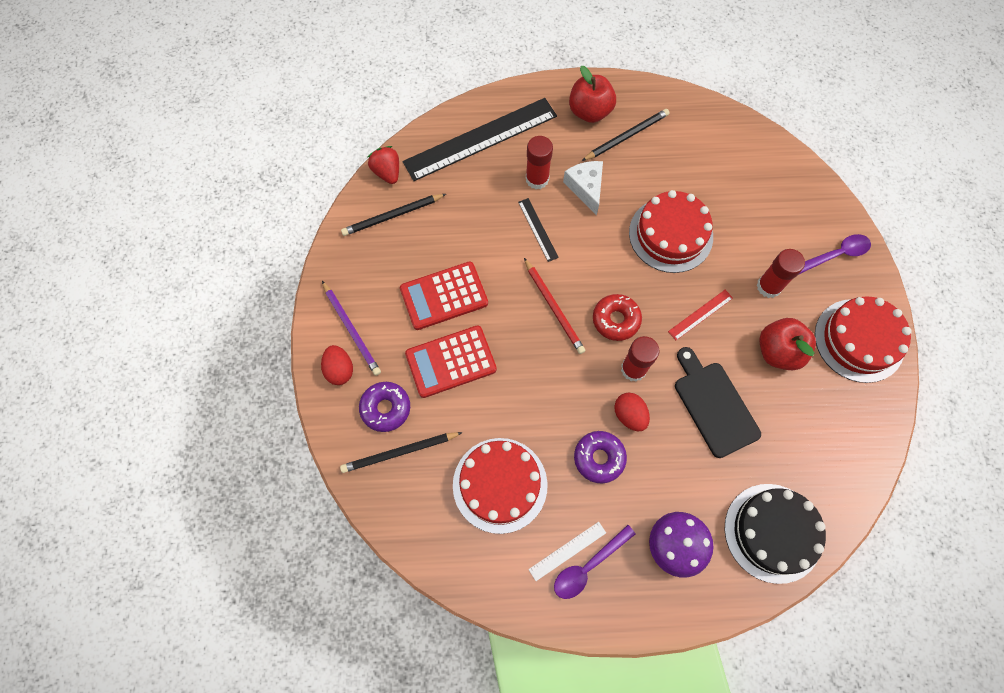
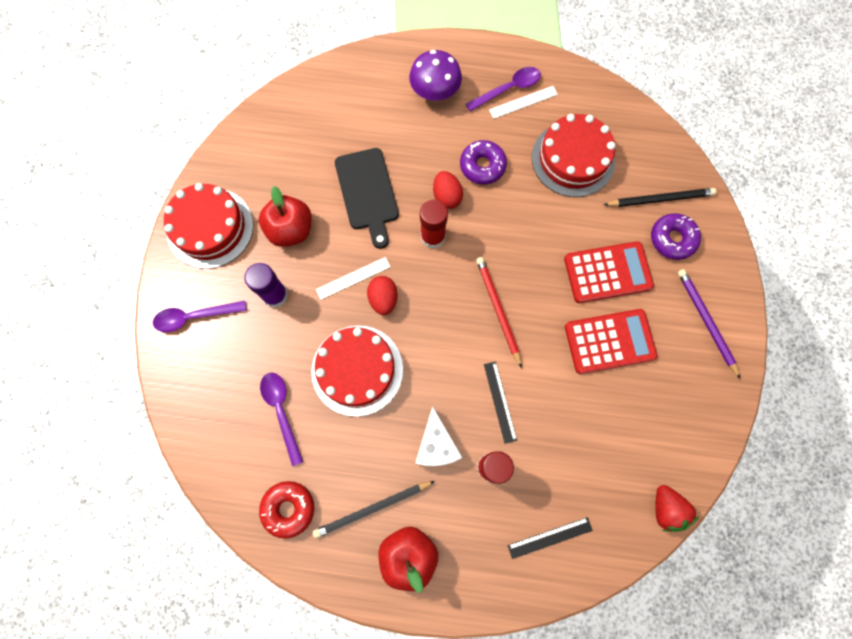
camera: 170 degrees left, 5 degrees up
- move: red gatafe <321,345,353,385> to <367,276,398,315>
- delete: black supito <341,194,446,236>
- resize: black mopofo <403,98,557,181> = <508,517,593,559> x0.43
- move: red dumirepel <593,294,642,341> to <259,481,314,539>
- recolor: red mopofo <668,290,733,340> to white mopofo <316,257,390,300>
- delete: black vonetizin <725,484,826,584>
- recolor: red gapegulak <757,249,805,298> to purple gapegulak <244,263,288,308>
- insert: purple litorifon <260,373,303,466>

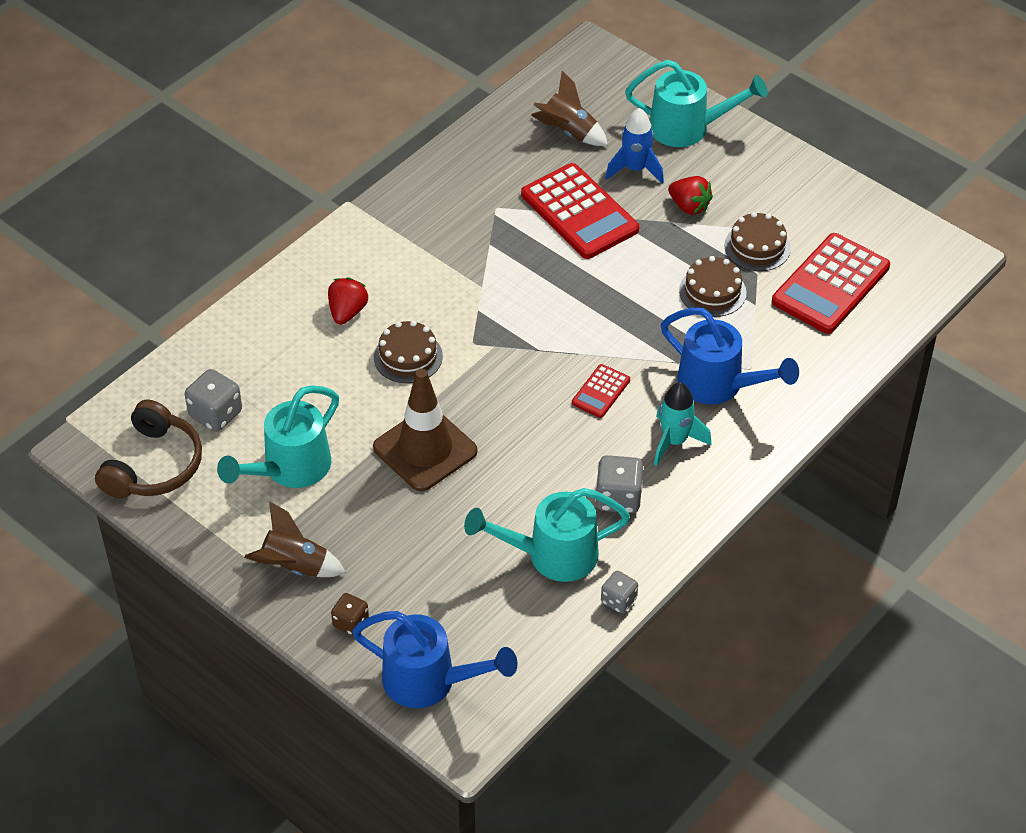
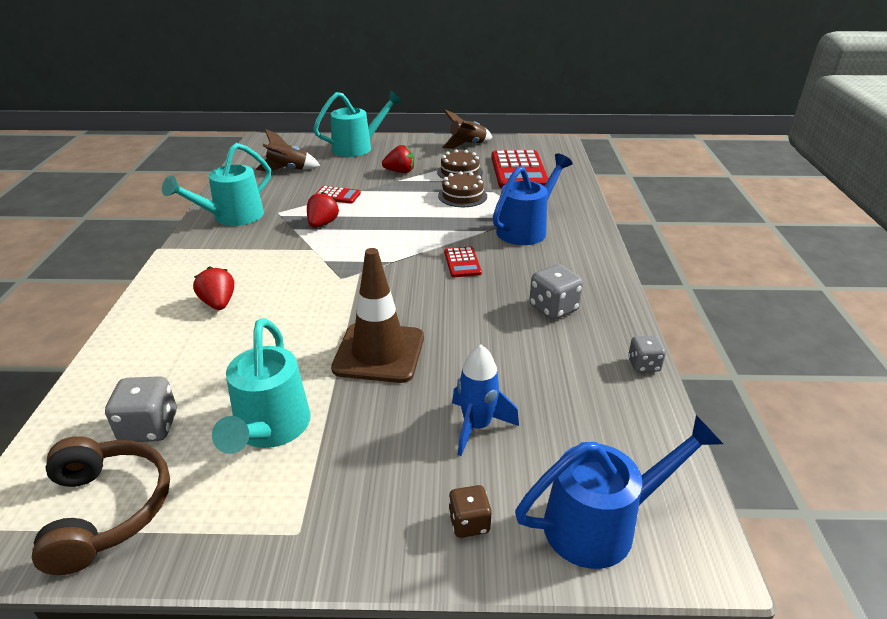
camera: 40 degrees left, 15 degrees down
- move: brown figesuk <244,501,346,577> to <442,109,492,149>
- delete: brown vonetizin <374,320,443,383>
- move: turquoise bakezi <464,488,630,582> to <162,143,271,226>
- resize: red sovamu <521,163,639,259> = <315,186,361,204> x0.49
- move: blue figesuk <605,108,664,184> to <452,345,519,456>
- delete: turquoise figesuk <654,382,711,466>
- rotate: blue bakezi <661,308,799,404> = <493,153,573,245> 45 degrees counterclockwise
- insert: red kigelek <307,192,339,228>

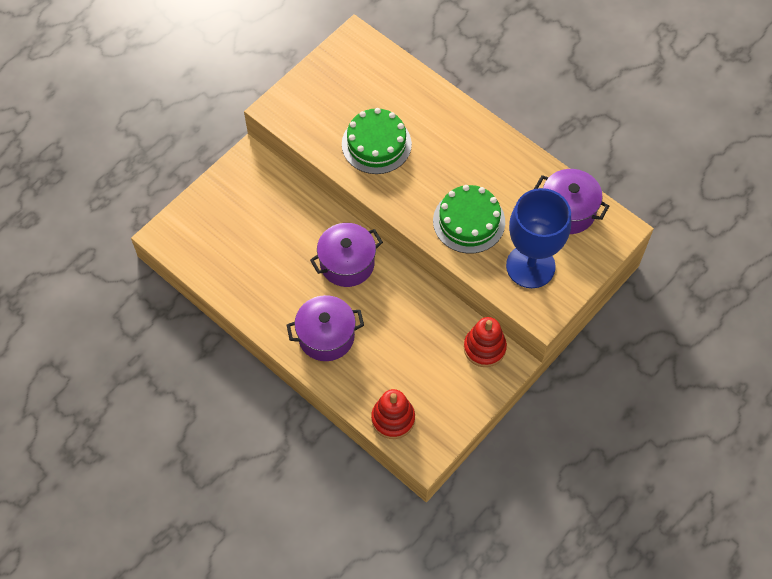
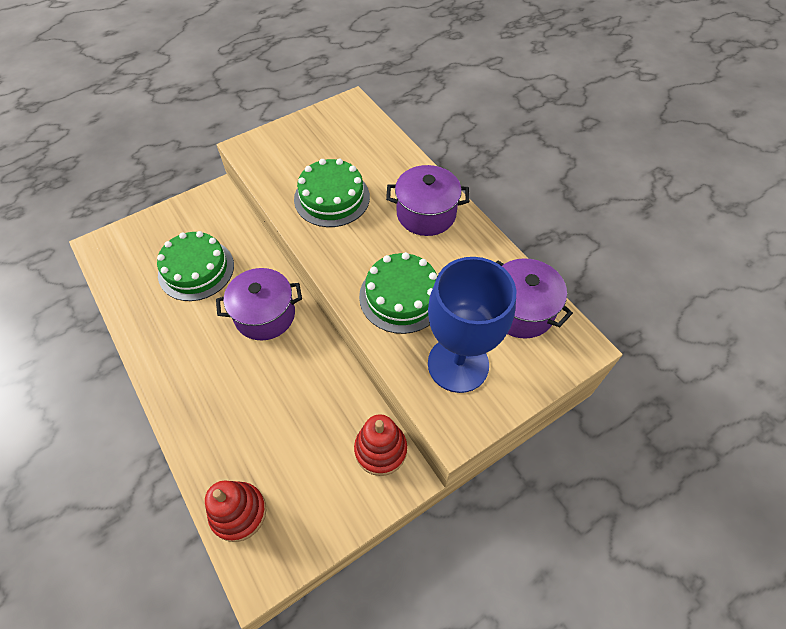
camera: 15 degrees right, 5 degrees down
- move: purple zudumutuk <287,295,364,361> to <386,165,469,236>
- insert: green vonetizin <157,231,234,301>

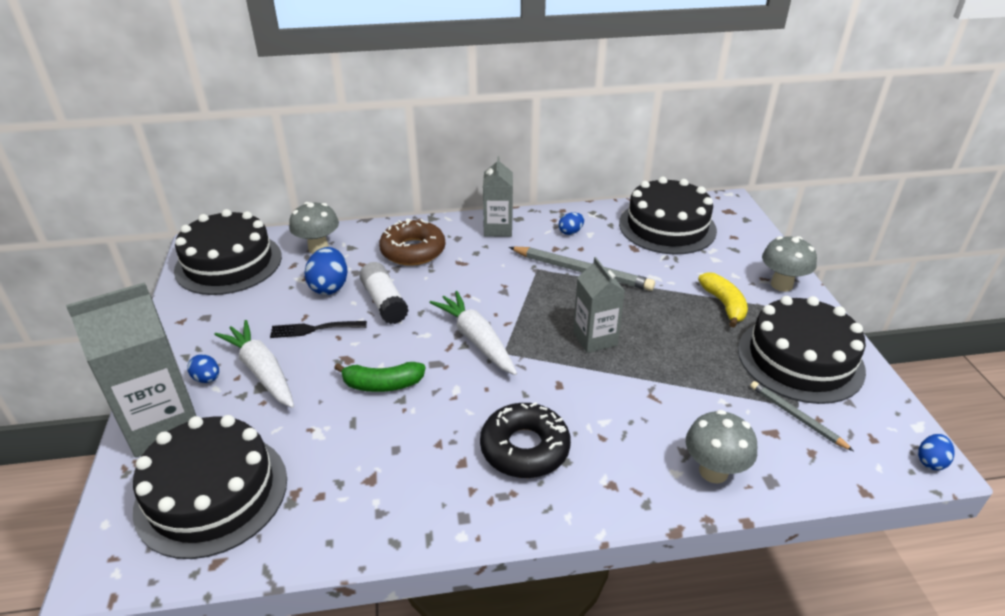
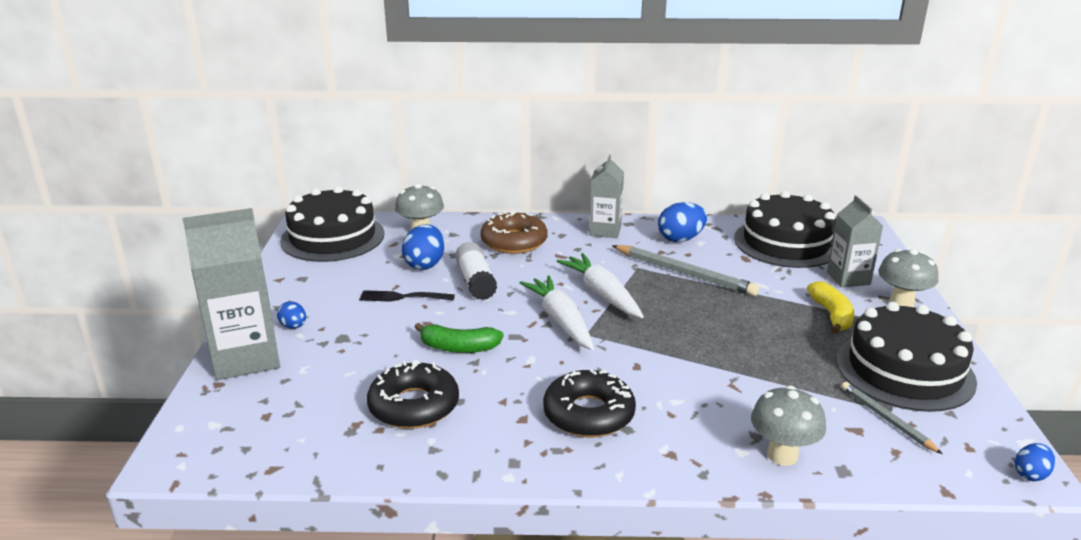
camera: 10 degrees right, 10 degrees down
- delete: black vonetizin <133,415,287,559>
- move: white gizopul <214,320,294,408> to <556,253,644,318>
- resize: blue gatafe <558,212,584,235> = <658,202,707,242> x1.75
- move: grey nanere <573,257,625,353> to <827,195,883,288>
- insert: black dumirepel <367,360,459,429>

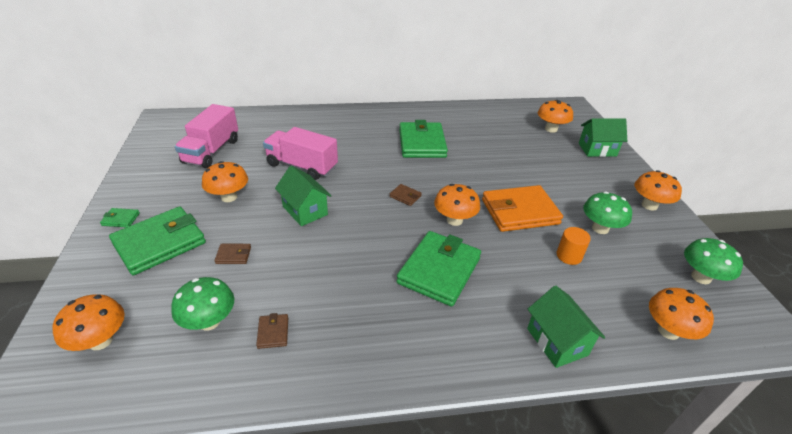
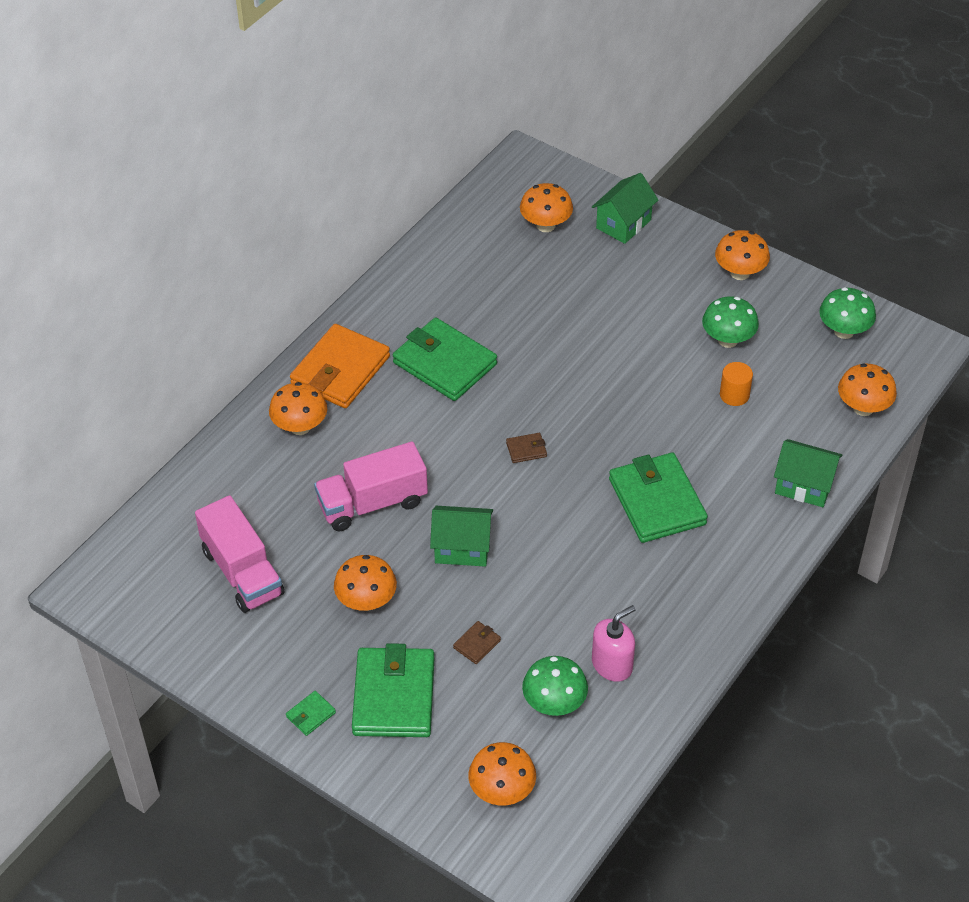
camera: 45 degrees left, 10 degrees up
- replace: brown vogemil <256,313,288,349> to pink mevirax <592,605,636,682>
- move: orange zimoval <434,184,480,226> to <269,382,327,435>
- move: orange vogemil <482,185,563,232> to <290,324,390,408>

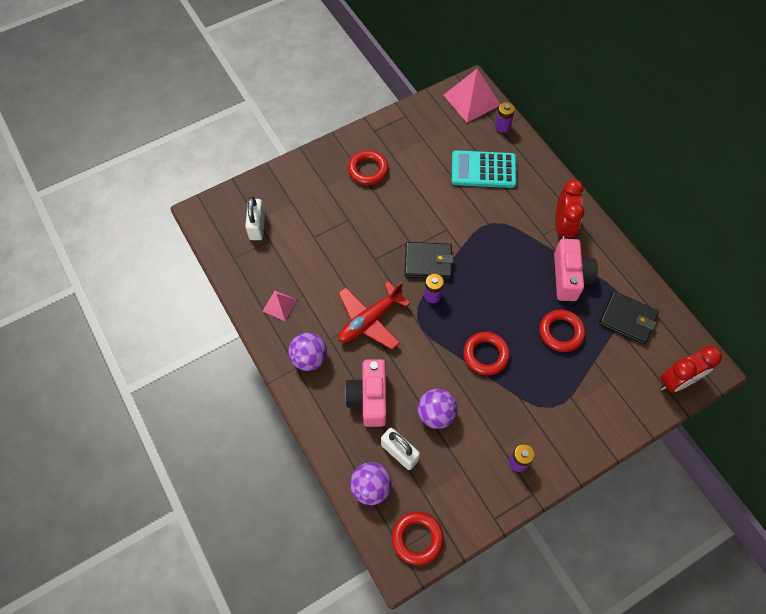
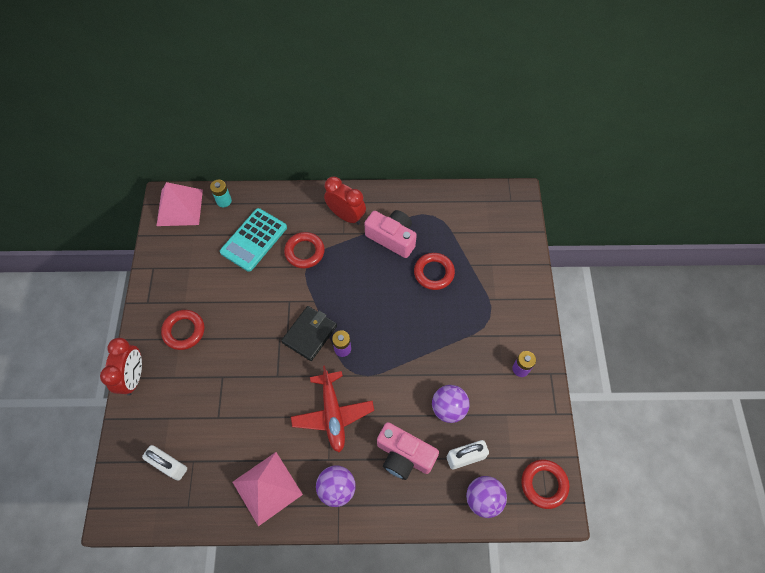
camera: 60 degrees left, 0 degrees up
- resize: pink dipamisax <262,291,297,321> = <233,452,303,526> x1.87
- move: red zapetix <463,332,510,375> to <284,232,325,268>
- recolor: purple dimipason <495,102,515,133> to turquoise dimipason <210,180,232,207>
- delete: black vogemil <599,291,659,344>
- move: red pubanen <660,346,722,392> to <100,338,142,396>

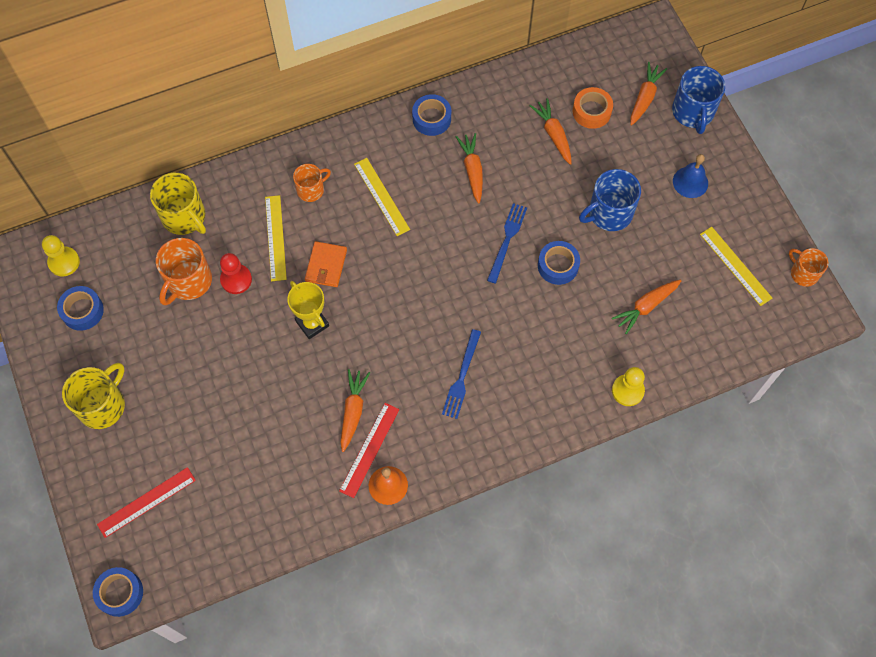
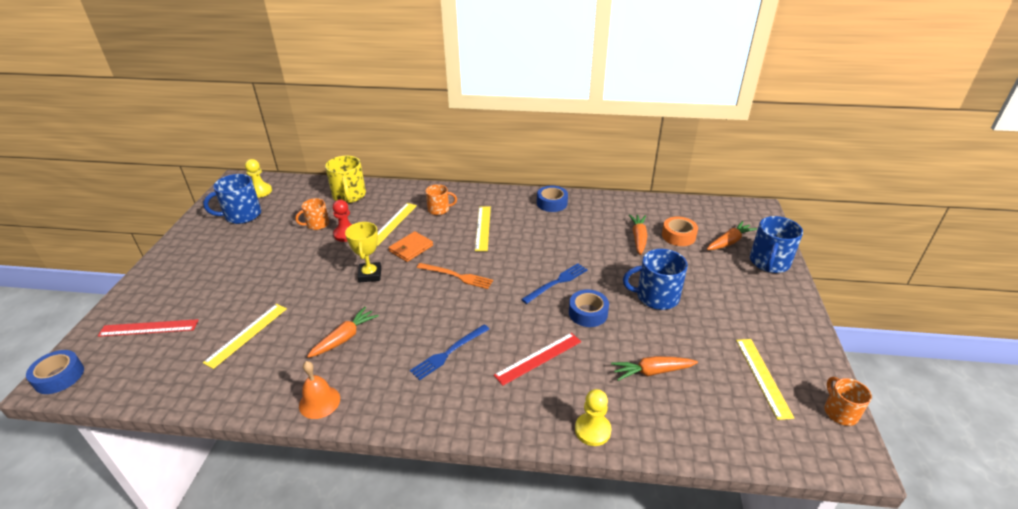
camera: 30 degrees right, 30 degrees down
- replace: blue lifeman <57,286,104,331> to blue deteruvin <203,174,261,224>
- delete: yellow deteruvin <62,363,125,429>
- resize: orange deteruvin <156,238,212,306> = <295,198,329,230> x0.62
- move: red mopofo <339,403,399,498> to <494,333,581,386>
- delete: orange gizopul <456,133,483,204>
- delete: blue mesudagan <673,154,708,198>
- insert: yellow mopofo <203,304,287,369>
- insert: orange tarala <417,263,493,289>

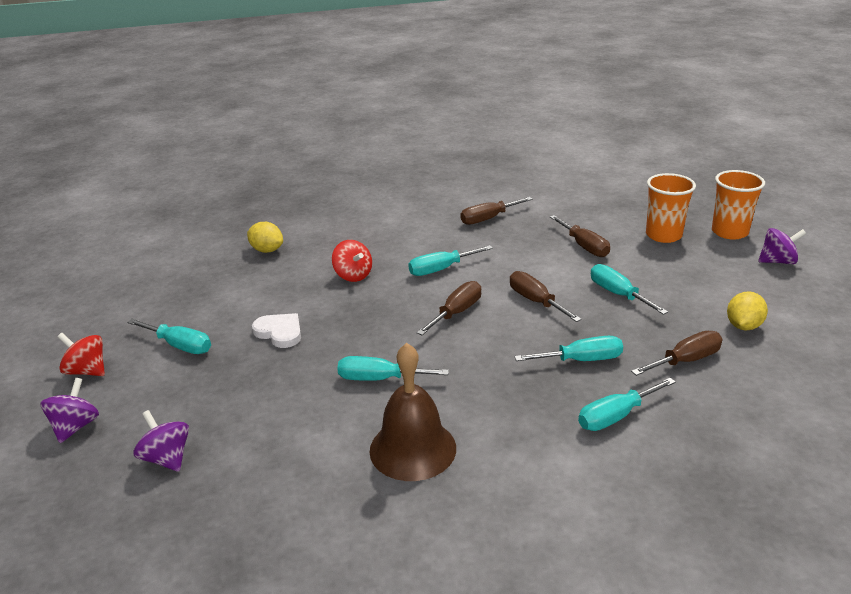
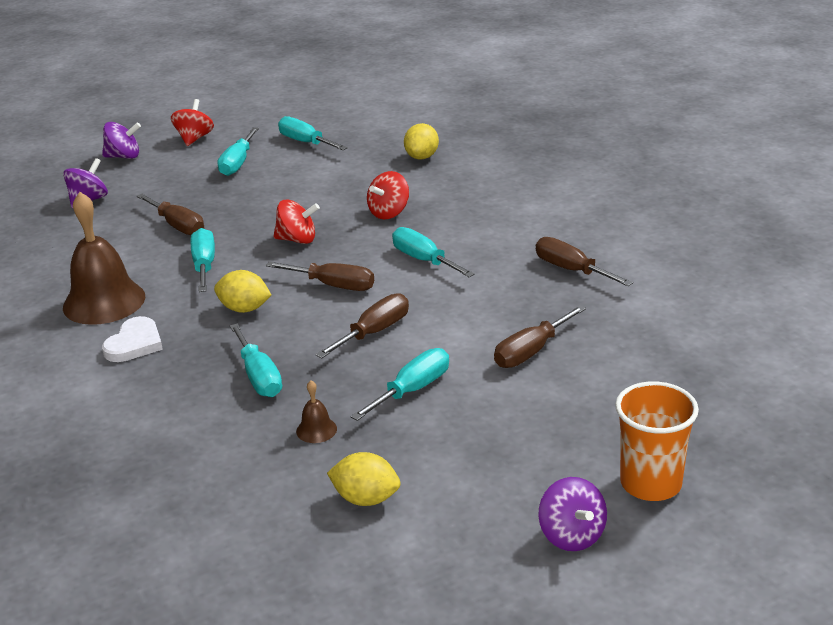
camera: 75 degrees right, 0 degrees up
- move: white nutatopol <252,313,301,348> to <102,316,163,362>
- move: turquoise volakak <578,378,676,431> to <278,116,348,150>
- move: brown volakak <631,331,722,376> to <137,194,204,235>
- delete: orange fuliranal <646,173,696,243>
- insert: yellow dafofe <214,270,271,313>
- insert: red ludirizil <273,199,320,244>
- insert: brown mesudagan <296,380,337,443>

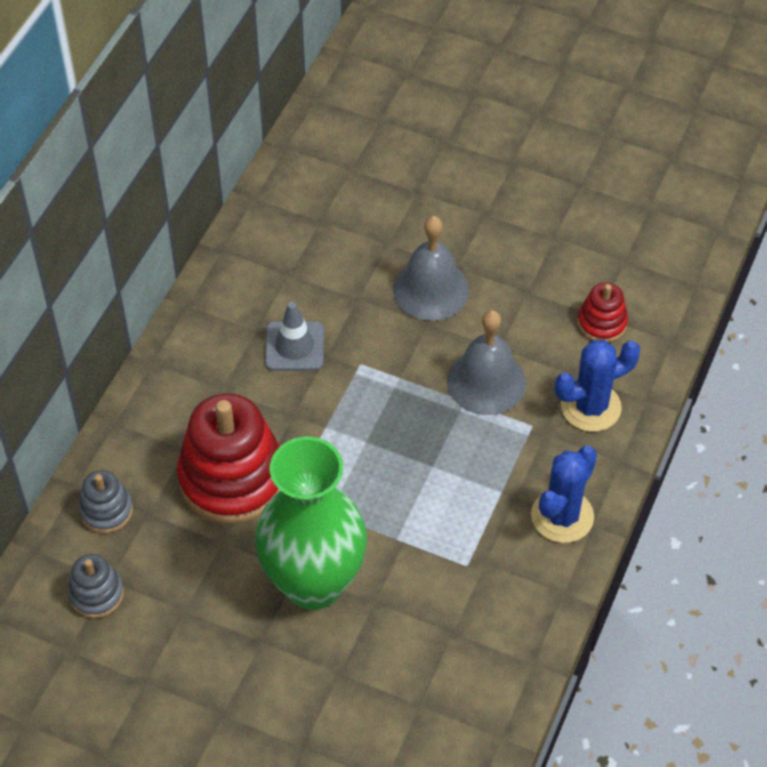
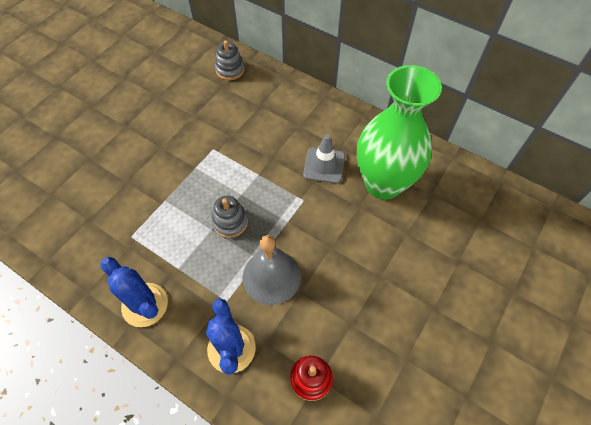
camera: 100 degrees right, 5 degrees up
- move: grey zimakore <68,554,124,618> to <212,196,248,238>
- delete: red zimakore <177,393,280,524>
- move: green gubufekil <255,437,367,610> to <357,65,442,200>
- delete: grey mesudagan <393,216,469,321>

